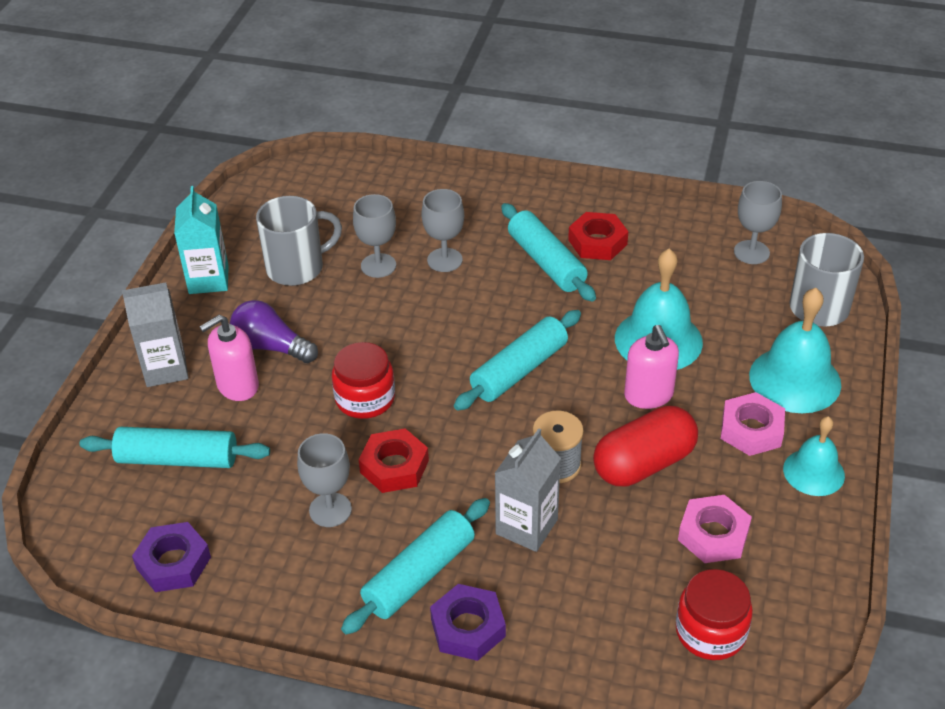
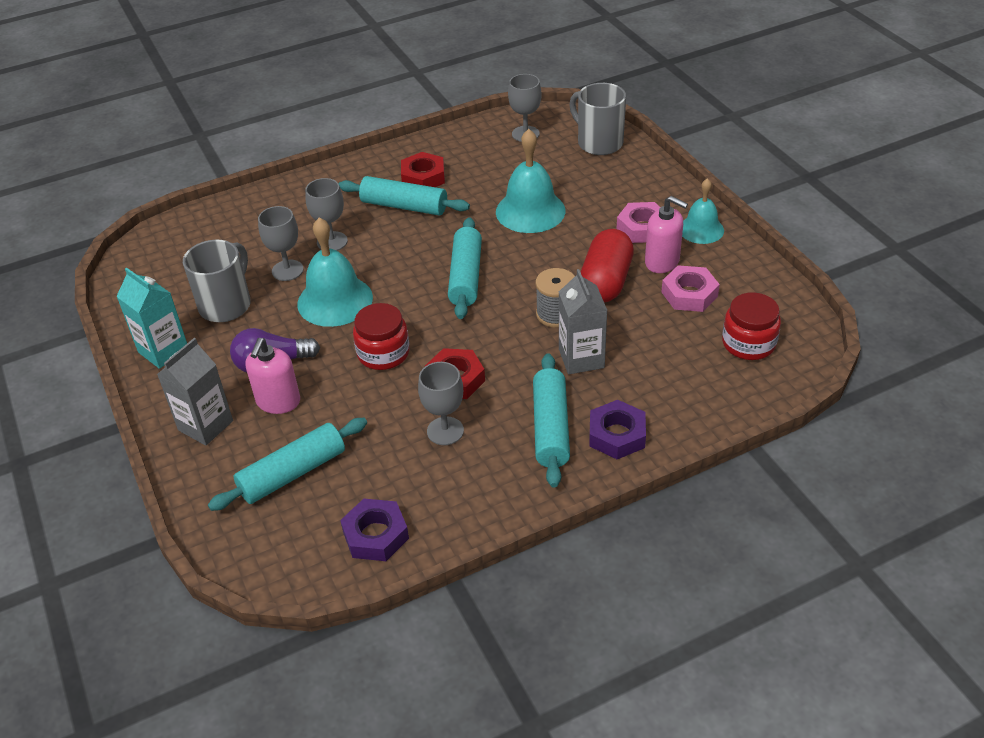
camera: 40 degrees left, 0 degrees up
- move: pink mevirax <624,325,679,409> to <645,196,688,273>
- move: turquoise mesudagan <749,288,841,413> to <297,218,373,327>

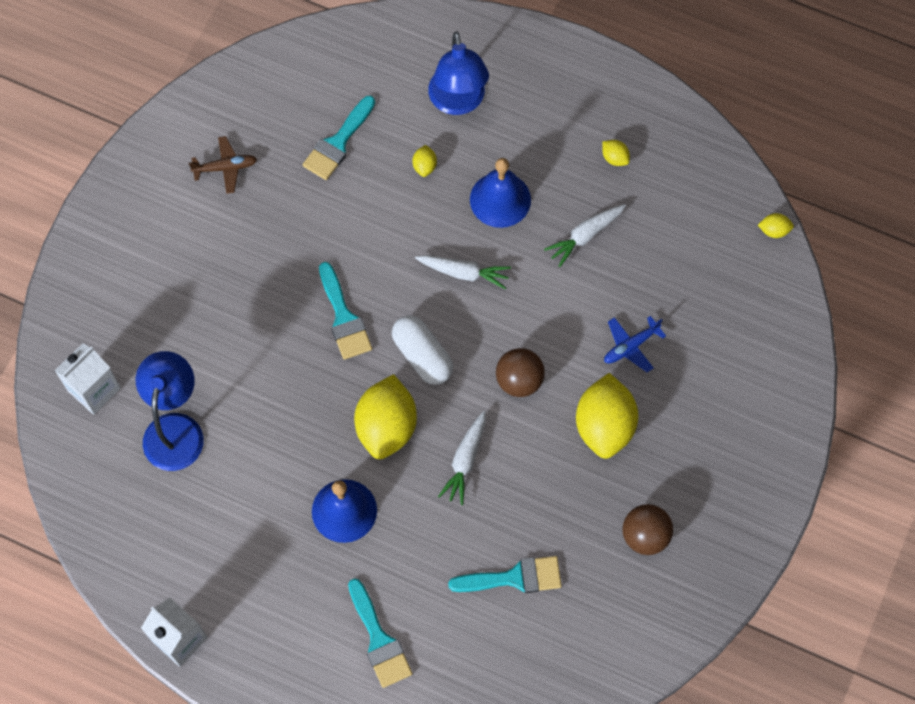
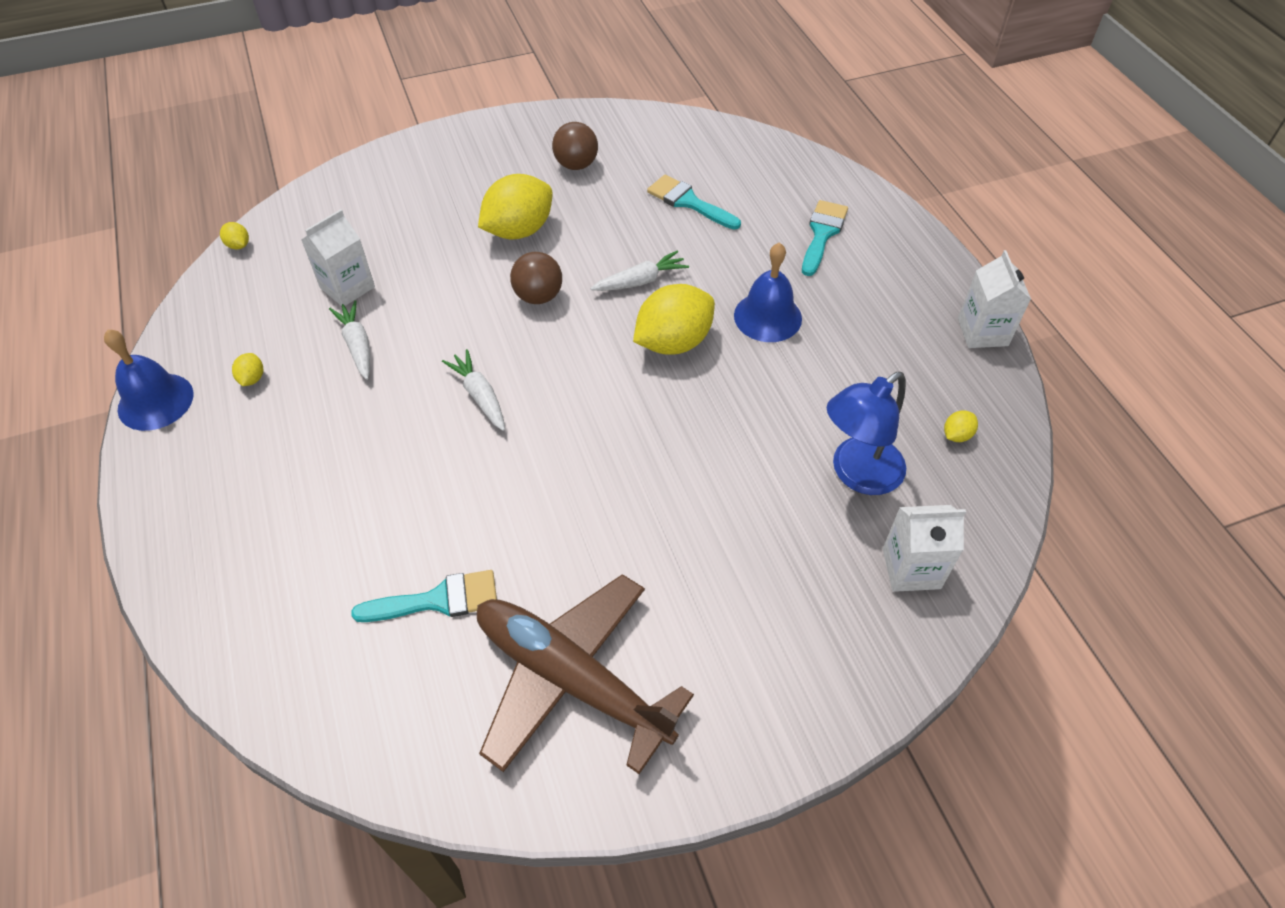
camera: 135 degrees left, 15 degrees down
- resize: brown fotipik <189,136,257,194> = <477,574,694,774> x2.47
- delete: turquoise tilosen <319,262,372,360>
- delete: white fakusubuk <392,315,453,385>
- move: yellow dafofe <412,145,437,177> to <944,410,978,442>
- delete: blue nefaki <428,31,489,115>
- move: blue mesudagan <470,158,531,228> to <104,329,194,431>
- rotate: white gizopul <544,204,626,267> = <329,300,370,380> 120 degrees counterclockwise
- delete: blue fotipik <604,316,666,372>
- insert: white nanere <302,209,375,306>

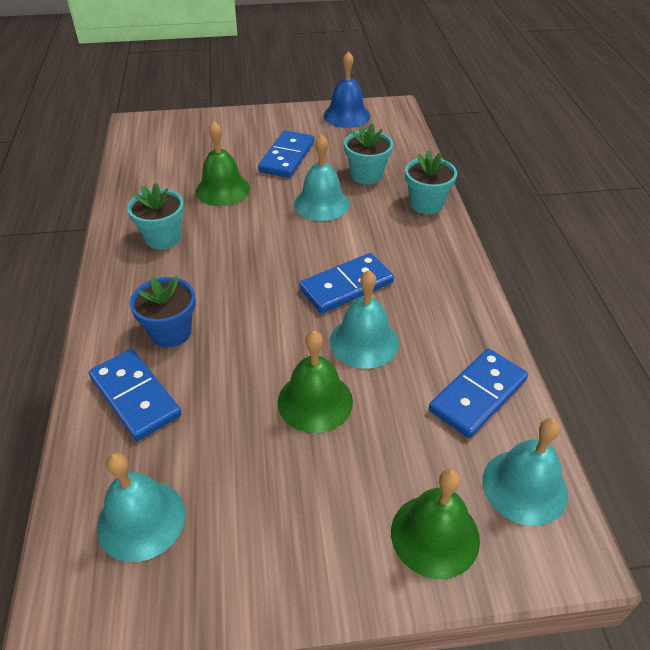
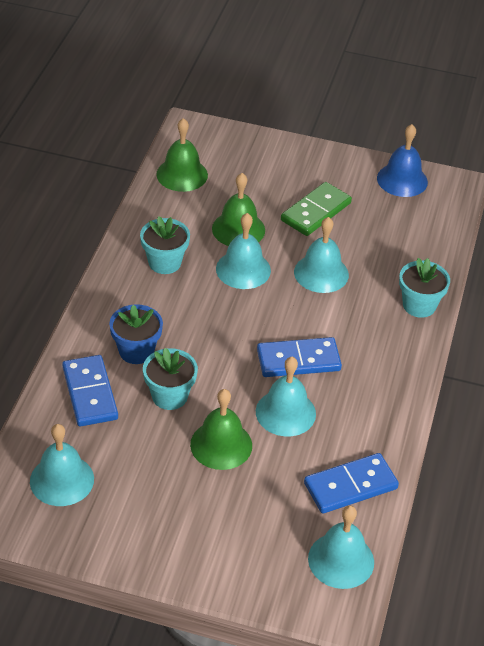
camera: 20 degrees right, 0 degrees up
- recolor: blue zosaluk <258,130,314,178> to green zosaluk <281,182,352,236>
- move: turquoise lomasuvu <344,123,393,185> to <143,348,198,410>
- move: green mesudagan <391,469,480,579> to <156,118,208,192>
- insert: turquoise mesudagan <216,213,271,289>

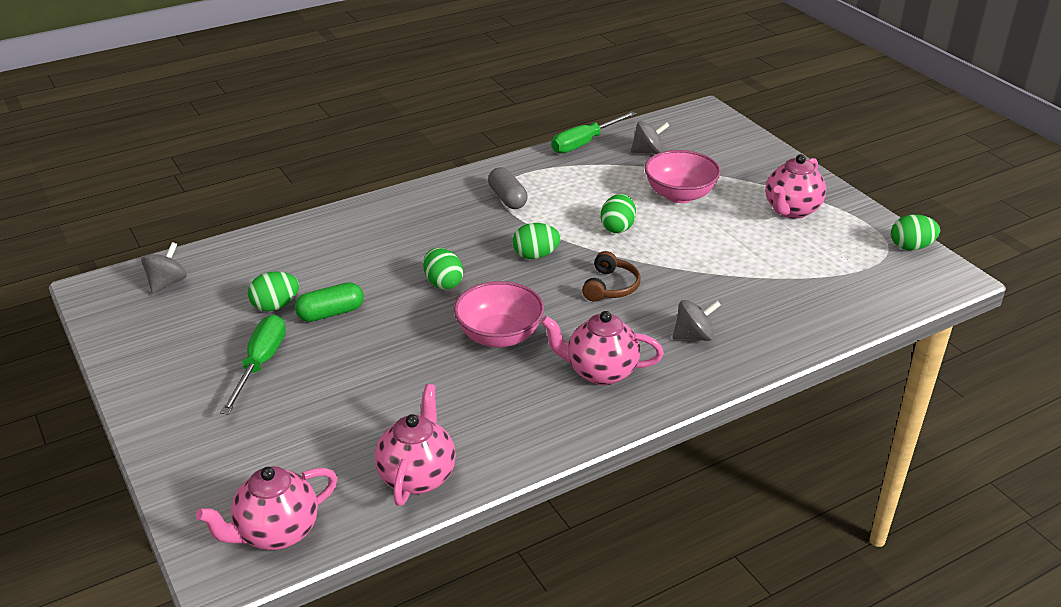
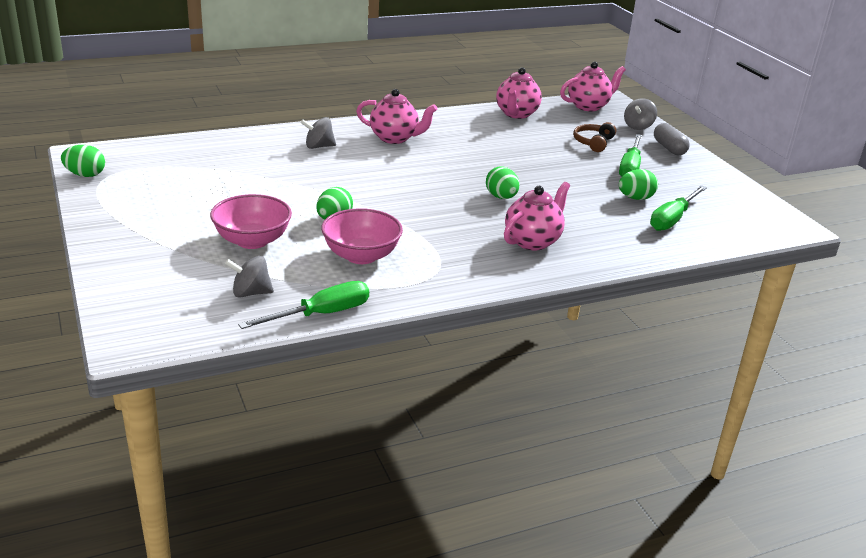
camera: 175 degrees left, 5 degrees down
- move: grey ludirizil <141,242,187,294> to <624,98,657,130>
- delete: green fakusubuk <295,282,364,322>
- move: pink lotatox <454,281,544,348> to <321,208,403,264>
- move: grey fakusubuk <488,167,528,209> to <654,123,690,155>
- delete: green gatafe <513,223,561,259>
- move: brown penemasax <582,251,641,302> to <573,122,616,152>
- move: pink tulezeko <765,154,826,219> to <504,182,570,250>
- insert: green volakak <650,185,707,231>

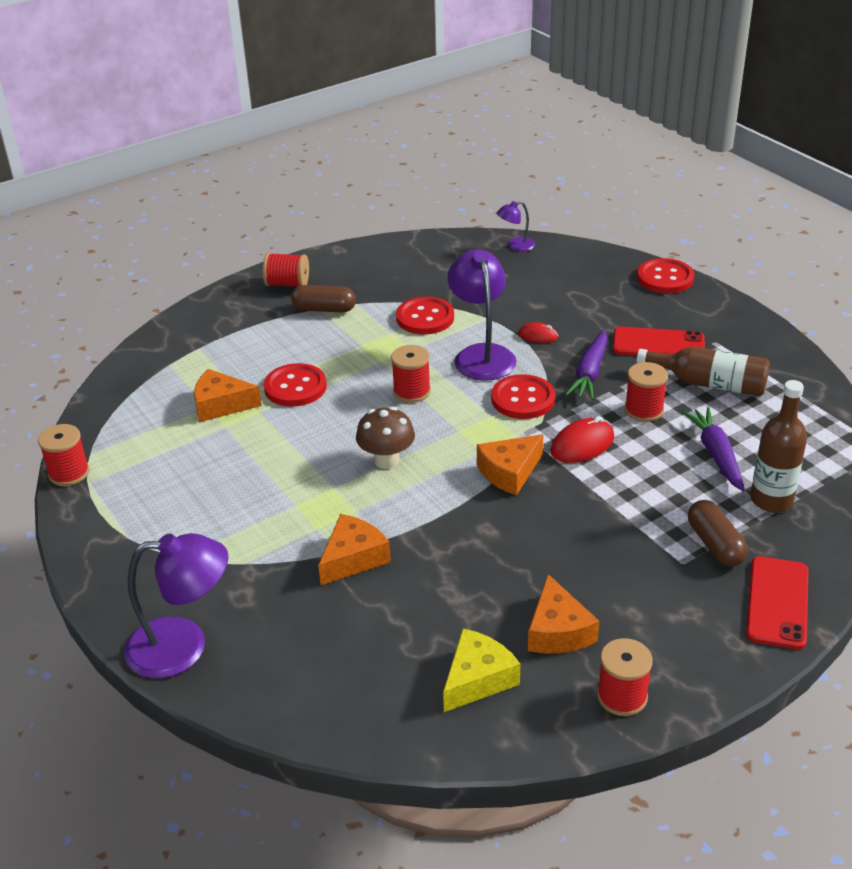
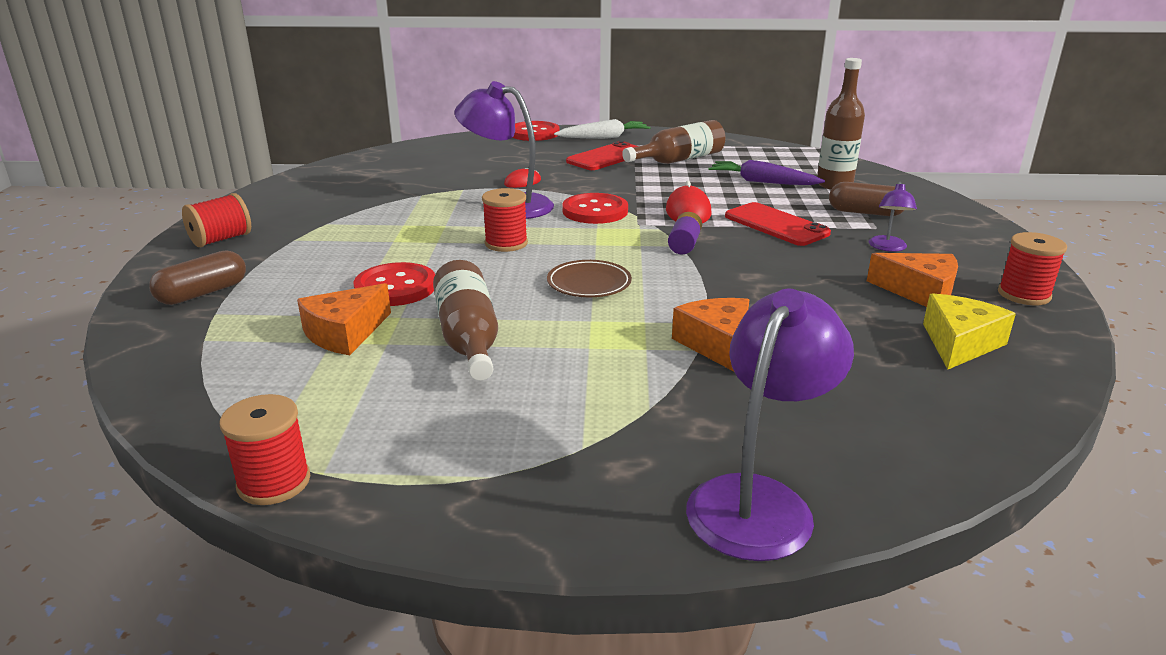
camera: 55 degrees left, 10 degrees down
- move: brown fakusubuk <291,285,356,313> to <149,250,246,305>
- replace: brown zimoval <356,407,415,469> to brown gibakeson <547,260,632,297>
- delete: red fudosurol <396,297,454,334>
- rotate: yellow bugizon <443,629,520,712> = <923,293,1016,370> 45 degrees clockwise
- replace: orange bugizon <477,434,544,496> to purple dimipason <668,212,702,255>
- move: purple nefaki <497,201,535,252> to <869,182,917,252>
- delete: purple gizopul <566,330,607,400>
- delete: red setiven <625,362,668,422>
- move: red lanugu <746,556,809,649> to <725,202,831,246>
- insert: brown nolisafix <433,260,498,381>
- insert: white gizopul <554,119,651,139>

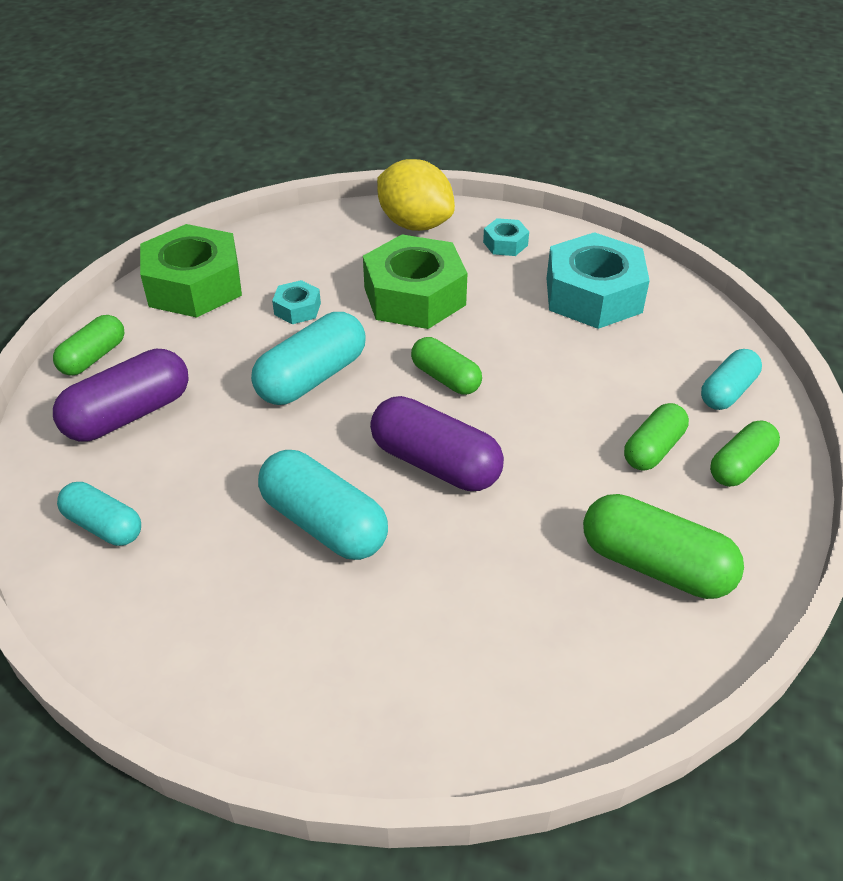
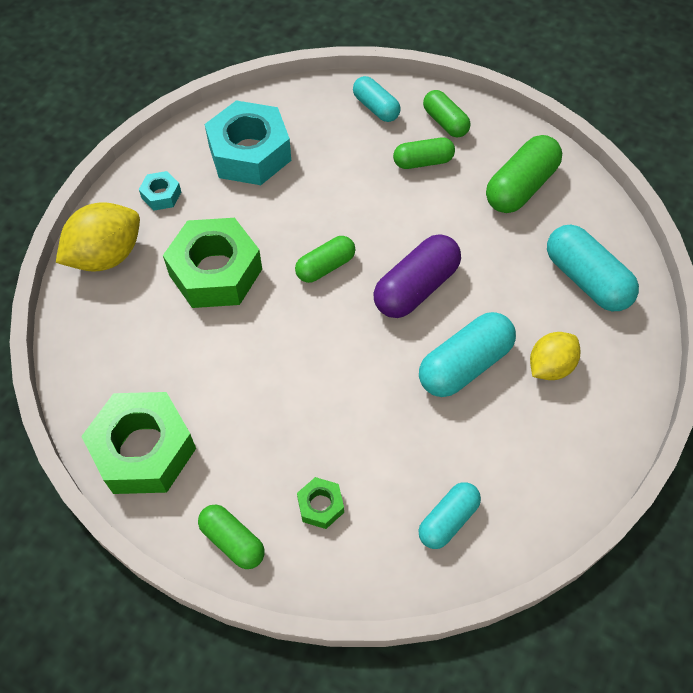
camera: 80 degrees left, 15 degrees up
- replace: purple fakusubuk <53,349,189,441> to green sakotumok <297,477,344,529>
- move: turquoise fakusubuk <251,312,365,405> to <547,225,639,311>
- delete: turquoise sakotumok <272,280,321,324>
- rotate: green fakusubuk <624,403,689,471> = <393,138,455,169> 60 degrees counterclockwise
- insert: yellow dafofe <530,332,580,380>

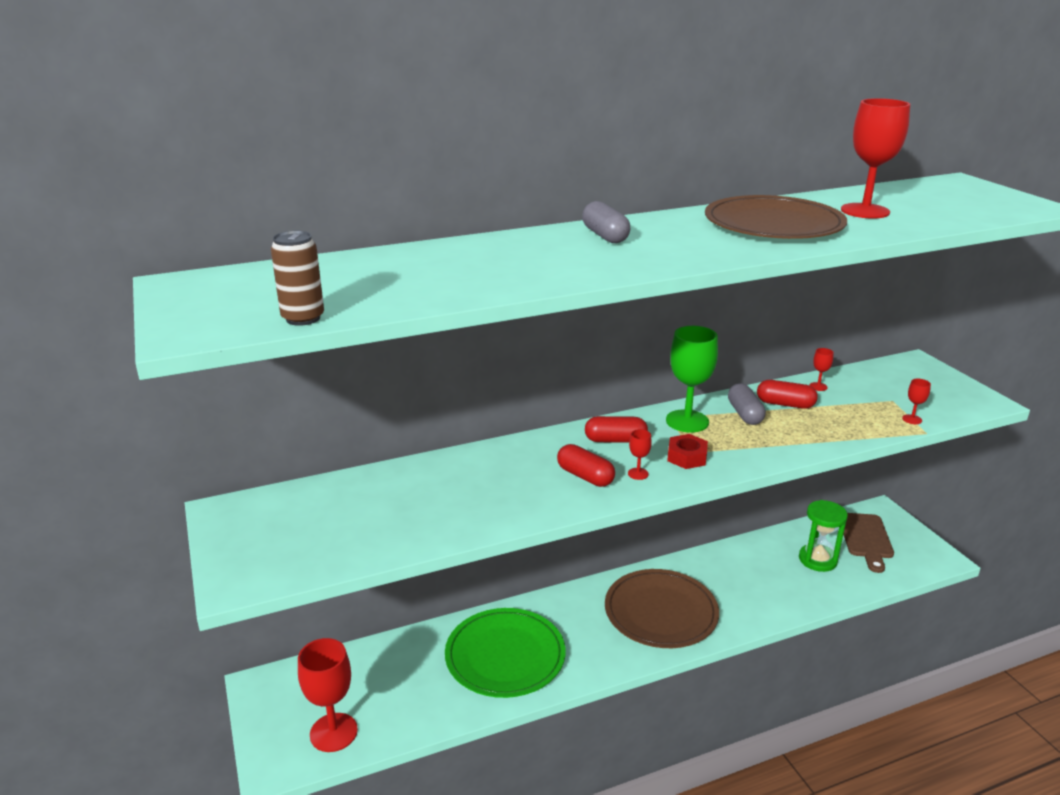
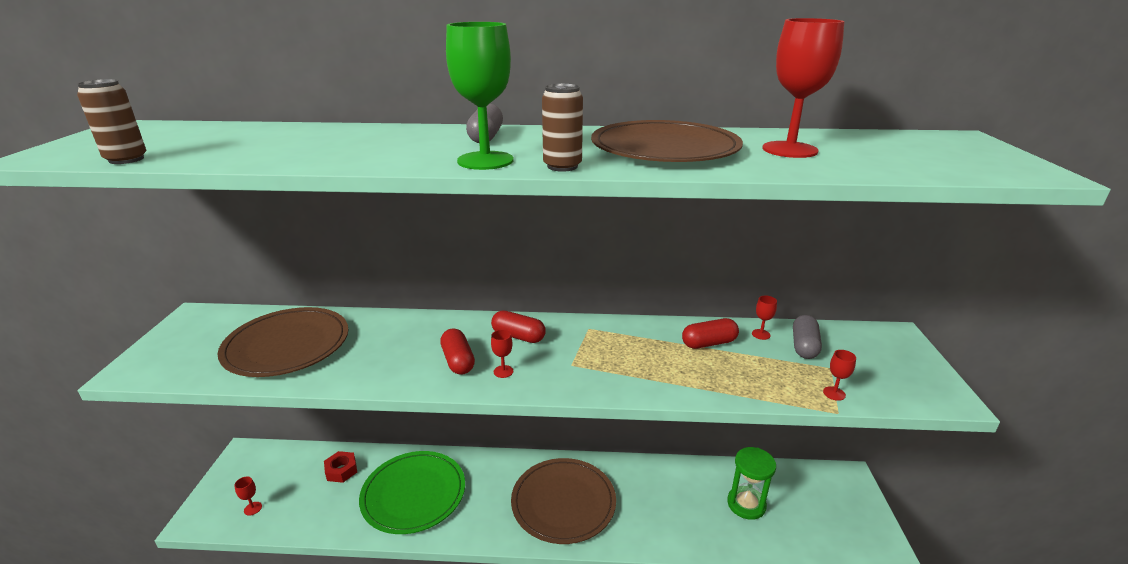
camera: 25 degrees right, 0 degrees up
- resize: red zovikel <298,638,358,752> = <234,476,262,516> x0.44
- move: green zovikel <666,326,718,433> to <446,22,513,170>
- move: red sakotumok <667,434,708,469> to <324,451,357,483>
- move: grey fakusubuk <728,383,766,425> to <793,315,822,359>
- rotate: red fakusubuk <757,380,818,409> = <682,318,739,349> 60 degrees counterclockwise
- delete: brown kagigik <843,513,894,573>
- insert: brown gibakeson <218,307,348,377>
- insert: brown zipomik <542,83,583,172>

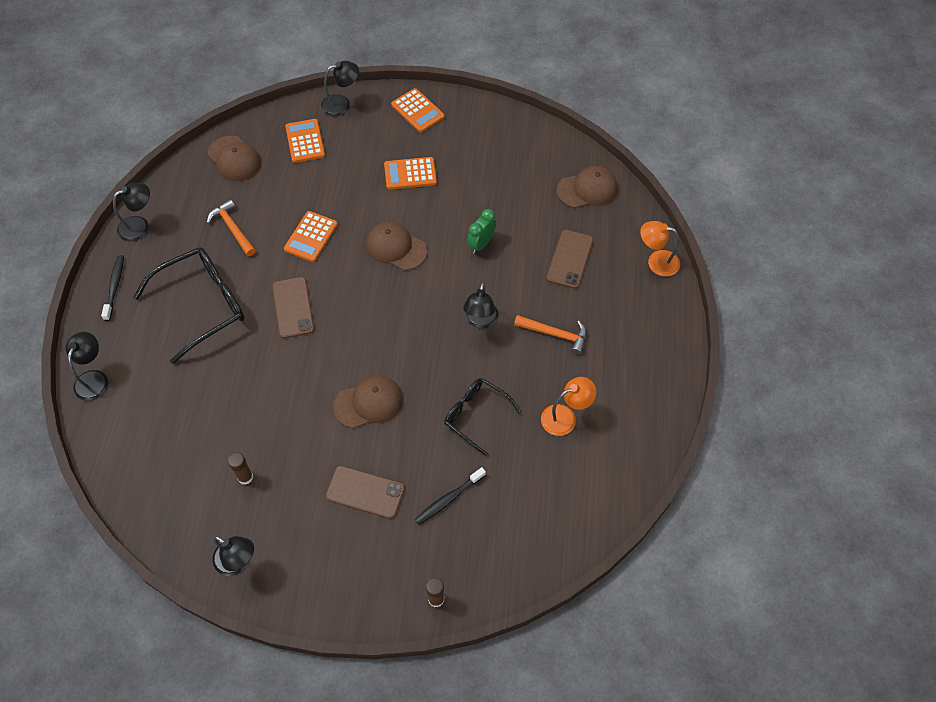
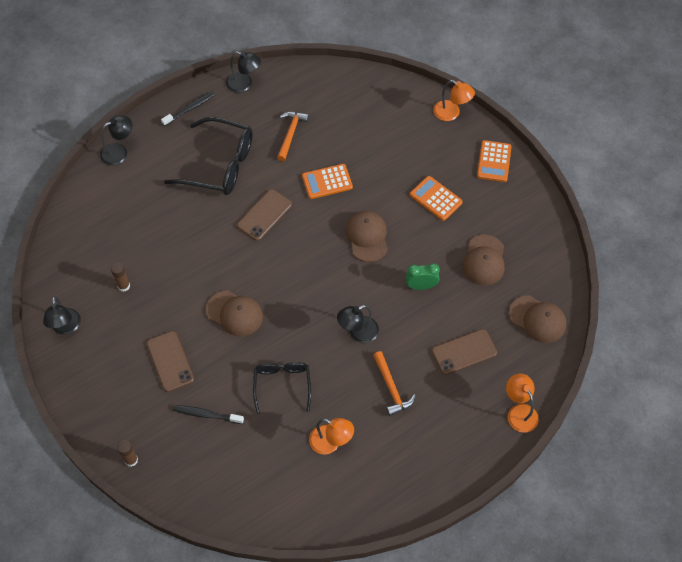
camera: 50 degrees right, 0 degrees up
- move: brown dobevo <208,136,261,181> to <463,235,505,286>
- delete: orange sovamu <285,119,325,163>
- recolor: black nefaki <321,61,359,116> to orange nefaki <433,80,475,121>

